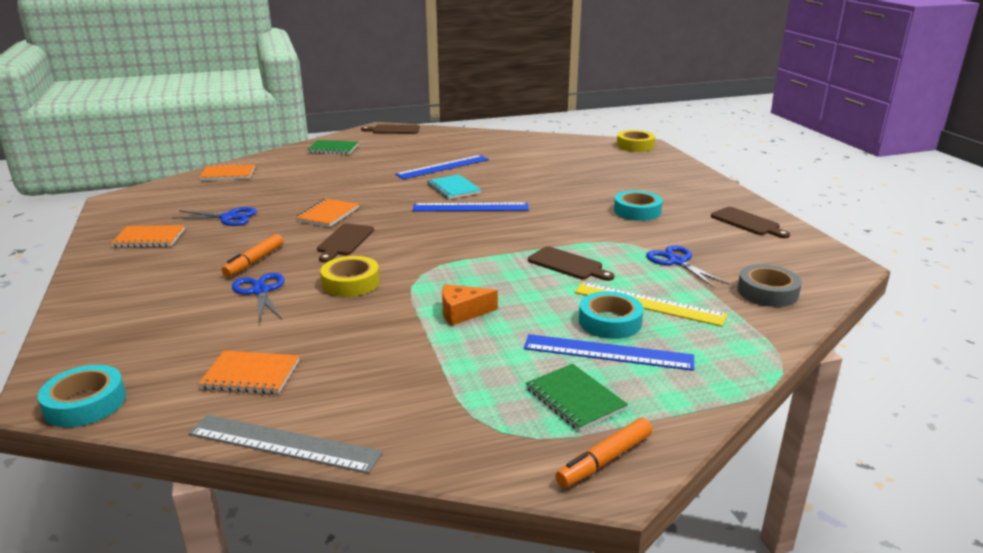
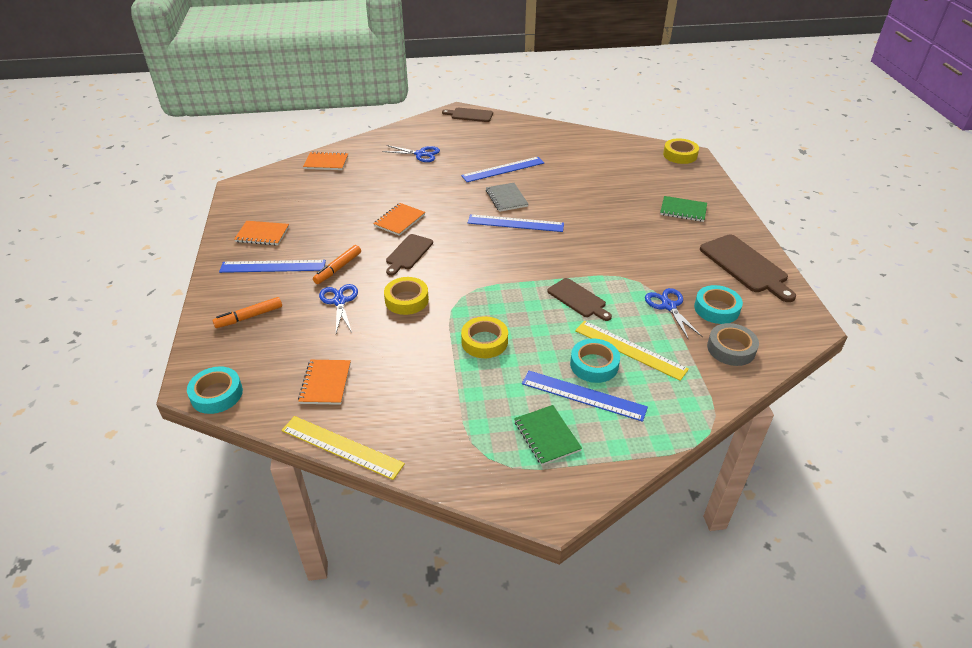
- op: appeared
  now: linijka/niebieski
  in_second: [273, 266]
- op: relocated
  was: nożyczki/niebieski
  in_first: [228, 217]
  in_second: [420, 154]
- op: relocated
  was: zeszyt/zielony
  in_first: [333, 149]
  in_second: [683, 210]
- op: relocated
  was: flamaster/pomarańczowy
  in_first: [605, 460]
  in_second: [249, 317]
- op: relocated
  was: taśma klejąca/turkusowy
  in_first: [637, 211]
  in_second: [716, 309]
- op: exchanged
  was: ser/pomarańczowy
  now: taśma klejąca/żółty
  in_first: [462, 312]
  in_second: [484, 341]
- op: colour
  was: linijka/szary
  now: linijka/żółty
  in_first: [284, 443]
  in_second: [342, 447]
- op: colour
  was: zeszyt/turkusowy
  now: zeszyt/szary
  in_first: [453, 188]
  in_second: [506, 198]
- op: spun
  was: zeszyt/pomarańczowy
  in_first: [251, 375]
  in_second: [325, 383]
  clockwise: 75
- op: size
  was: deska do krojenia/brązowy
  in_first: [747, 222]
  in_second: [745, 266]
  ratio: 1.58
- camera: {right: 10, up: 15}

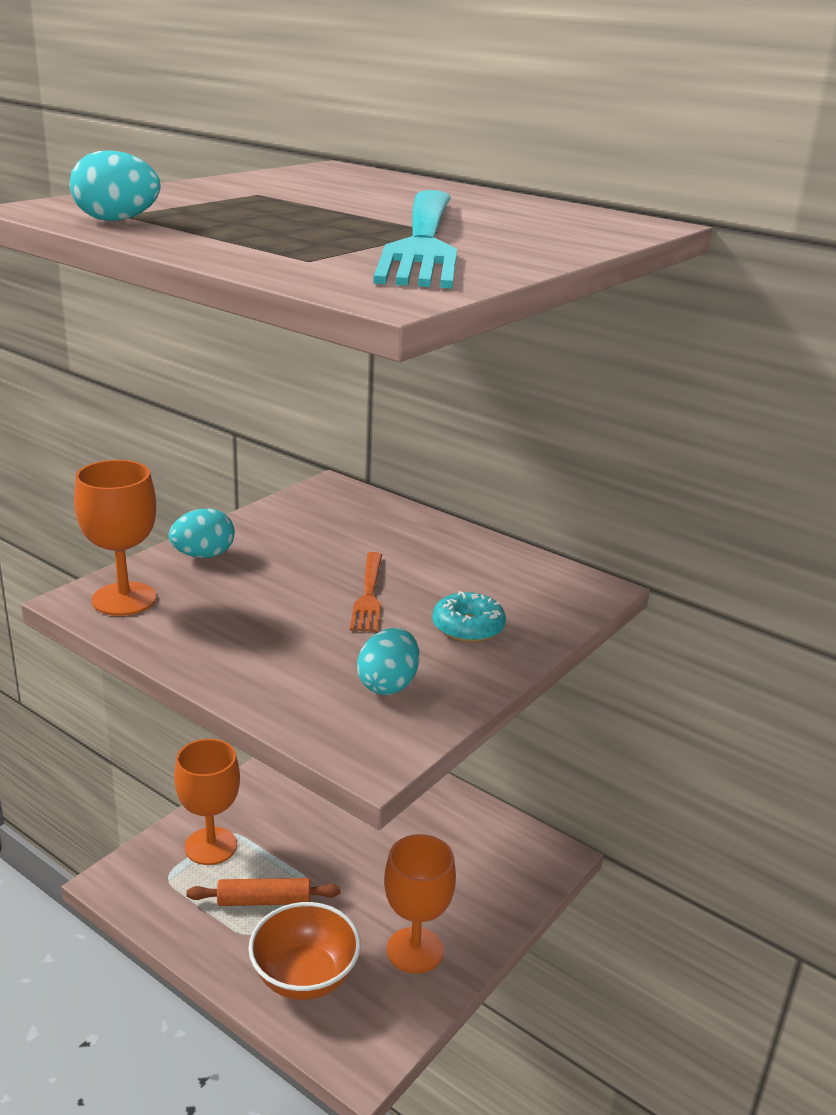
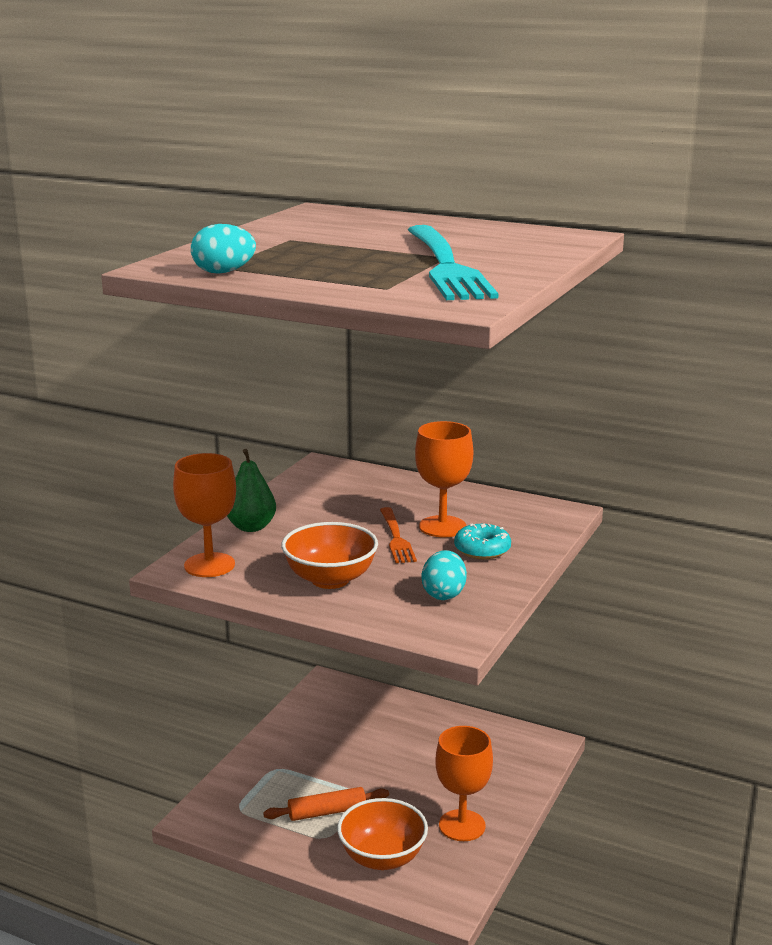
- op: appeared
  now: miska/pomarańczowy
  in_second: [330, 579]
- op: relocated
  was: kielich/pomarańczowy
  in_first: [211, 846]
  in_second: [442, 527]
- op: exchanged
  was: jajko/turkusowy
  now: gruszka/zielony
  in_first: [203, 555]
  in_second: [251, 527]
- camera: {right: -10, up: -5}

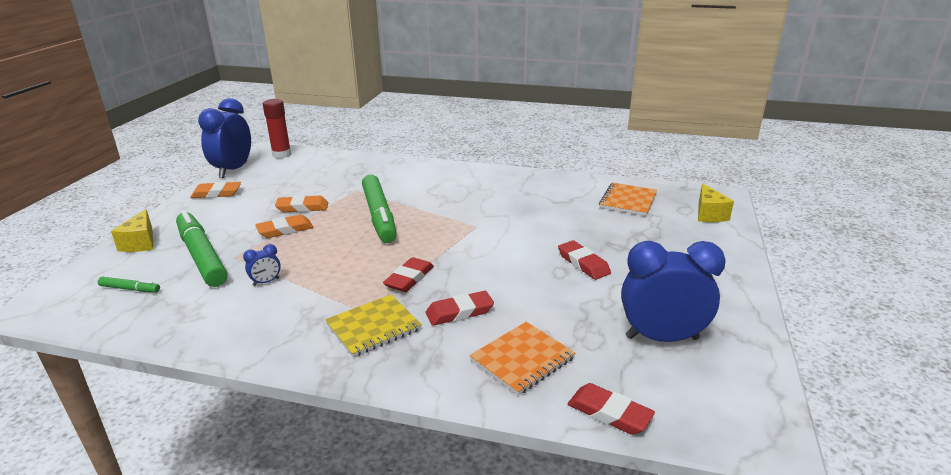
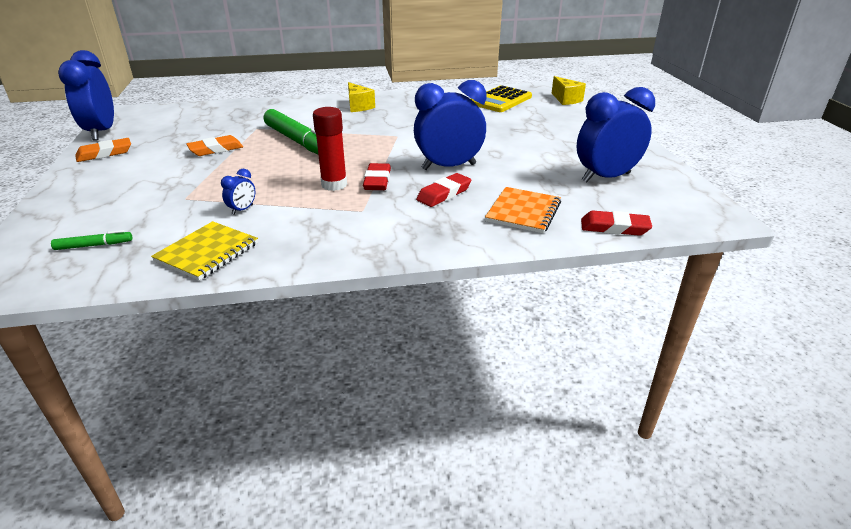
- op: missing
  was: flamaster/zielony
  in_first: [202, 256]
- op: missing
  was: gumka do mazania/pomarańczowy
  in_first: [285, 230]
- op: missing
  was: gumka do mazania/czerwony
  in_first: [583, 263]
- op: appeared
  now: budzik/niebieski
  in_second: [448, 167]
- op: relocated
  was: ser/żółty
  in_first: [140, 243]
  in_second: [358, 106]
- op: relocated
  was: klej w sztyfcie/czerwony
  in_first: [281, 154]
  in_second: [334, 185]
- op: relocated
  was: zeszyt/żółty
  in_first: [373, 327]
  in_second: [207, 252]
- op: exchanged
  was: zeszyt/pomarańczowy
  now: kalkulator/żółty
  in_first: [628, 201]
  in_second: [500, 100]
- camera: {right: -25, up: 5}

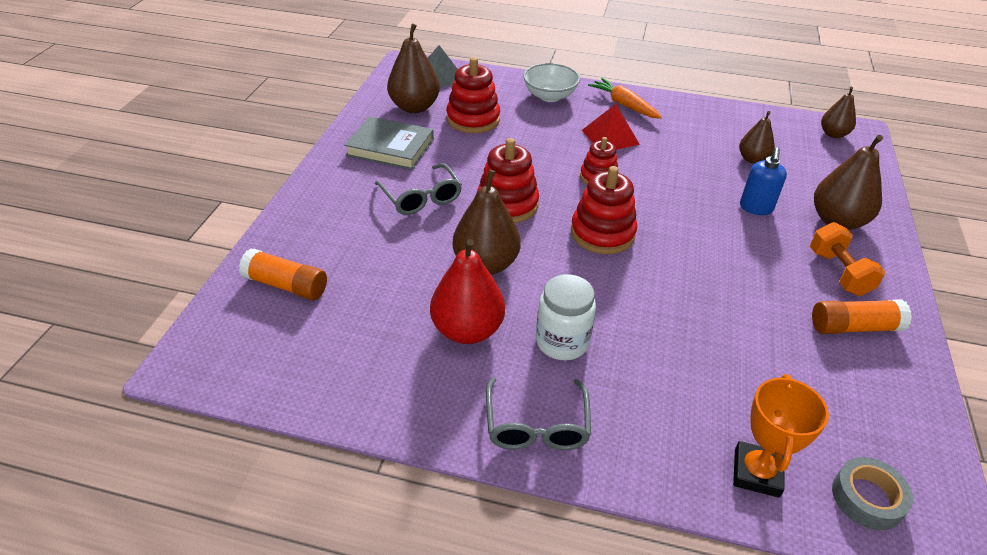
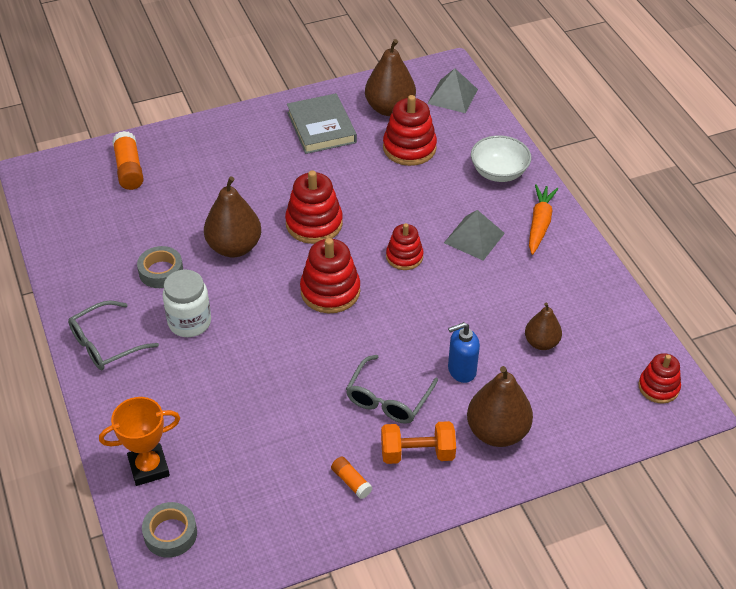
- op: relocated
  was: okulary/szary
  in_first: [421, 198]
  in_second: [388, 399]
- op: exchanged
  was: gruszka/czerwony
  now: taśma klejąca/szary
  in_first: [467, 330]
  in_second: [161, 271]
- op: exchanged
  was: gruszka/brązowy
  now: zabawka nakładanka/czerwony
  in_first: [833, 134]
  in_second: [658, 387]
- op: colour
  was: piramida/czerwony
  now: piramida/szary
  in_first: [610, 137]
  in_second: [474, 238]
- op: spun
  was: hantel/pomarańczowy
  in_first: [838, 273]
  in_second: [417, 453]
  clockwise: 45
- op: size
  was: klej w sztyfcie/pomarańczowy
  in_first: [854, 327]
  in_second: [351, 482]
  ratio: 0.58
- camera: {right: 55, up: 5}

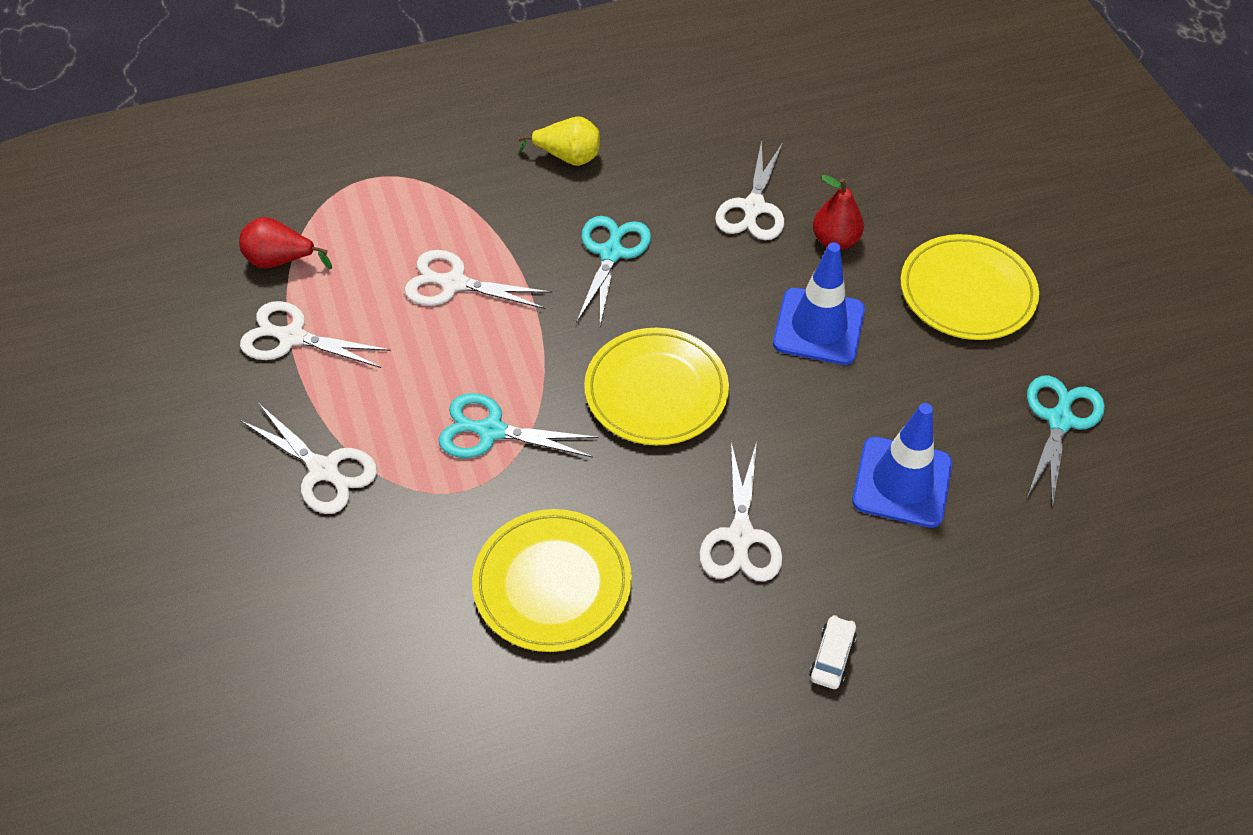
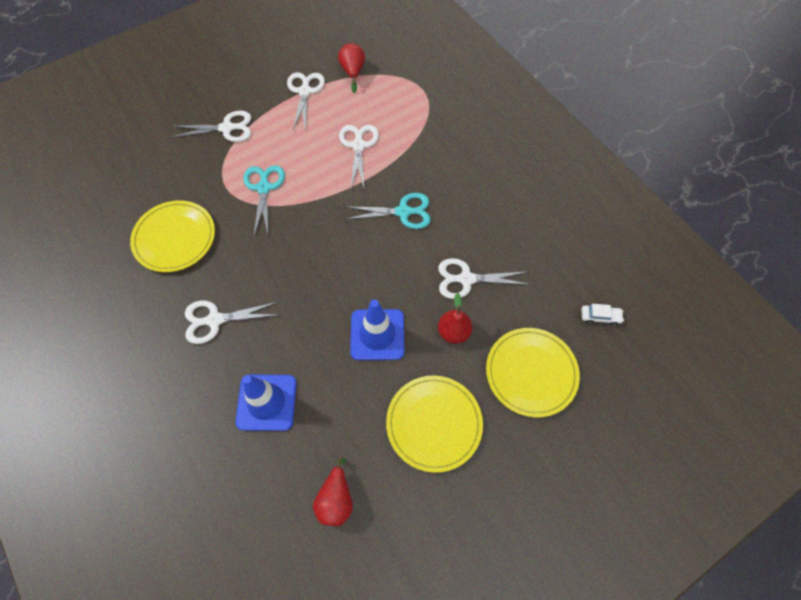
- op: missing
  was: gruszka/żółty
  in_first: [568, 157]
- op: relocated
  was: talerz/żółty
  in_first: [656, 390]
  in_second: [531, 373]
- op: relocated
  was: samochód/biały
  in_first: [832, 657]
  in_second: [600, 317]
- op: exchanged
  was: nożyczki/turkusowy
  now: gruszka/czerwony
  in_first: [1060, 420]
  in_second: [336, 499]
- op: spun
  was: nożyczki/biały
  in_first: [324, 470]
  in_second: [227, 128]
  clockwise: -120
- camera: {right: 75, up: 10}

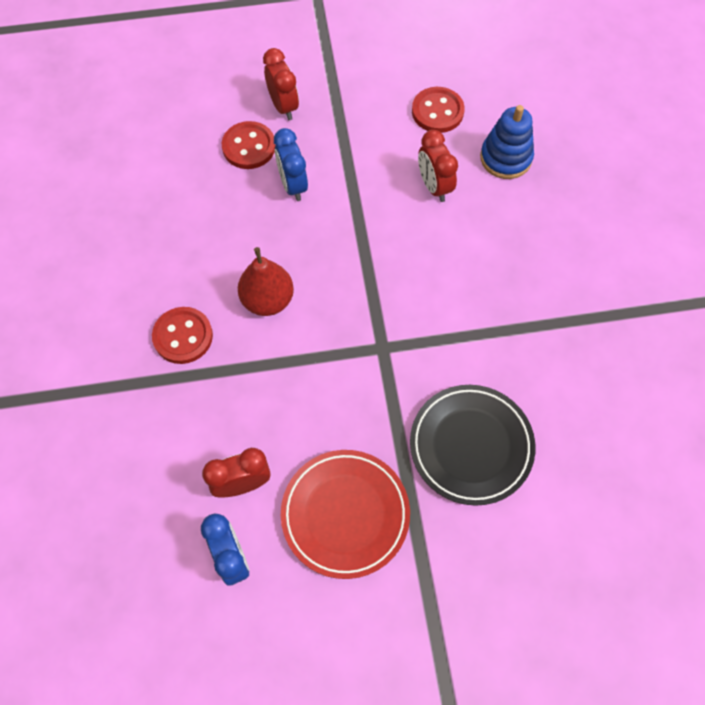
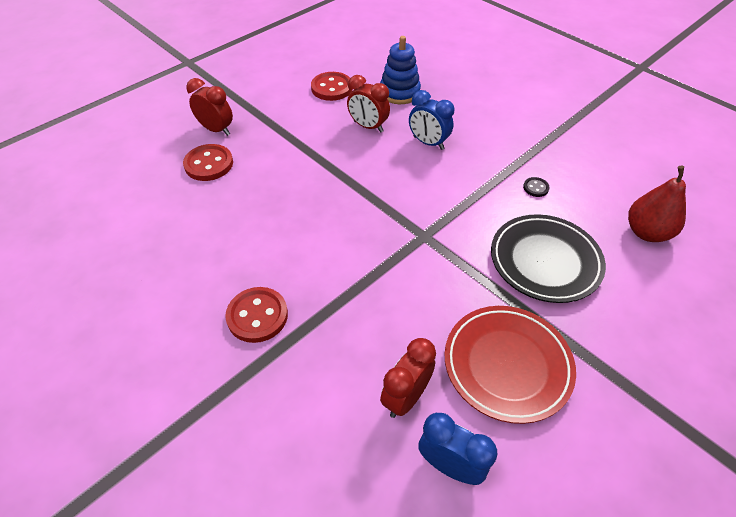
- op: appeared
  now: guzik/czarny
  in_second: [535, 188]
- op: relocated
  was: gruszka/czerwony
  in_first: [268, 300]
  in_second: [646, 232]
- op: relocated
  was: budzik/niebieski
  in_first: [293, 185]
  in_second: [428, 143]
- camera: {right: -35, up: -15}

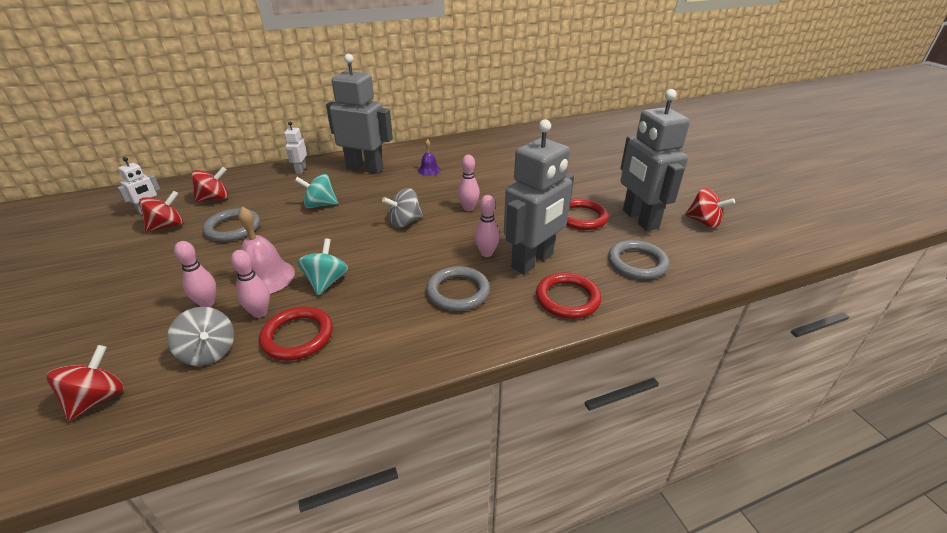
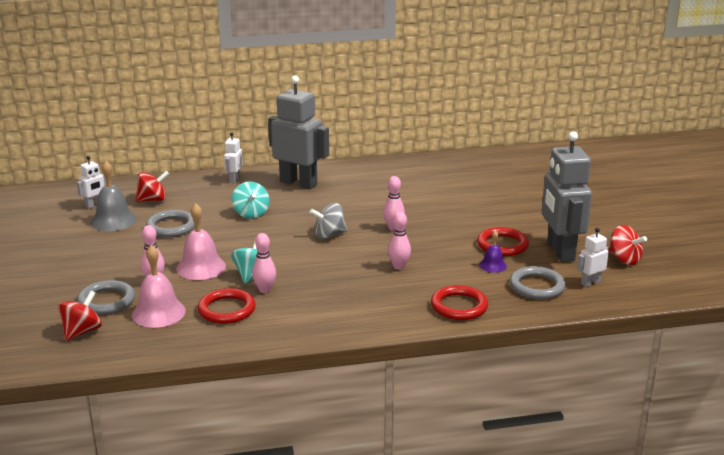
- op: missing
  was: robot/szary
  in_first: [533, 261]
- op: appeared
  now: robot/biały
  in_second: [590, 282]
- op: relocated
  was: kręgiel/różowy
  in_first: [260, 313]
  in_second: [265, 290]
- op: relocated
  was: dzwonek/fioletowy
  in_first: [429, 170]
  in_second: [493, 265]
- op: relocated
  was: pierścień/szary
  in_first: [458, 292]
  in_second: [106, 301]
- op: exchanged
  was: bączek/czerwony
  now: dzwonek/szary
  in_first: [167, 226]
  in_second: [113, 220]
- op: exchanged
  was: bączek/szary
  now: dzwonek/różowy
  in_first: [209, 352]
  in_second: [158, 313]
- op: spun
  was: bączek/turkusowy
  in_first: [320, 205]
  in_second: [251, 213]
  clockwise: -120
- camera: {right: 10, up: -10}

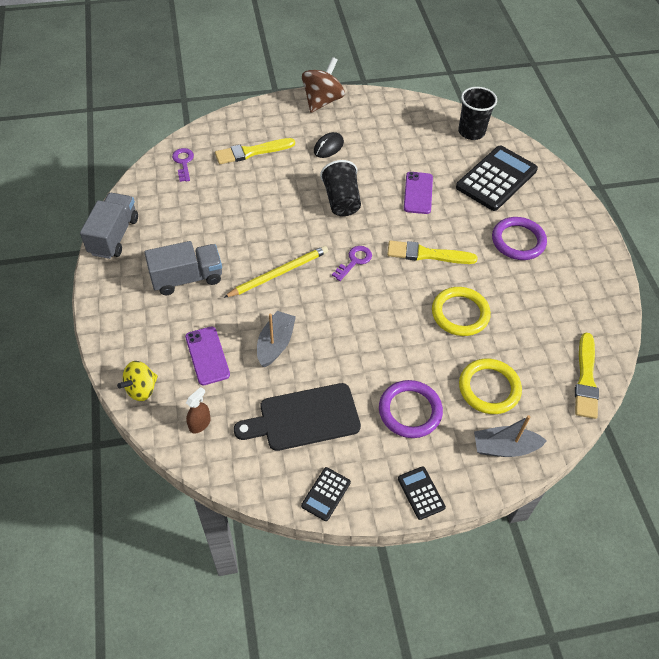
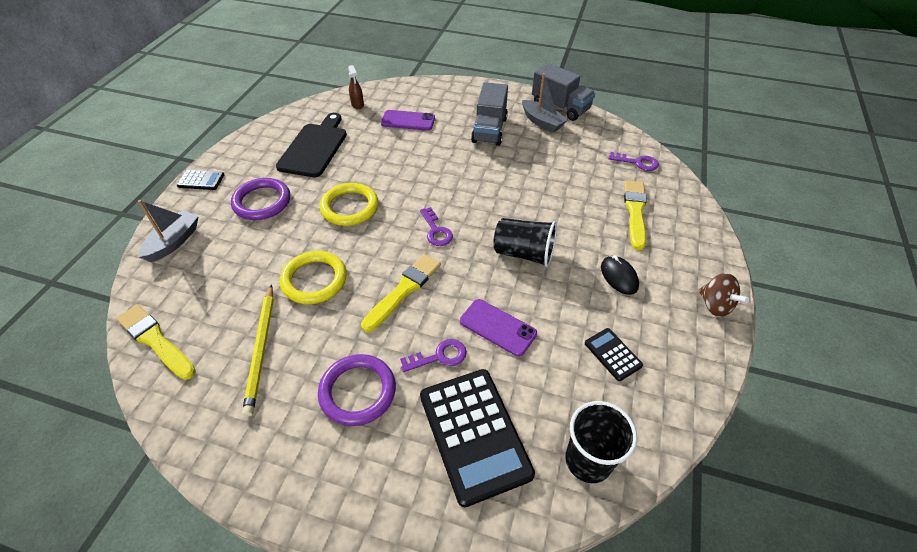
- op: missing
  was: bączek/żółty
  in_first: [141, 389]
- op: appeared
  now: klucz/fioletowy
  in_second: [439, 356]
- op: relocated
  was: ołówek/żółty
  in_first: [278, 273]
  in_second: [261, 349]
- op: relocated
  was: łódka/szary
  in_first: [275, 344]
  in_second: [542, 122]
- op: relocated
  was: kalkulator/czarny
  in_first: [326, 494]
  in_second: [612, 354]
- op: relocated
  was: pierścień/żółty
  in_first: [489, 388]
  in_second: [350, 207]
- op: size
  was: bączek/brązowy
  in_first: [322, 101]
  in_second: [715, 305]
  ratio: 0.66
- camera: {right: 120, up: -5}

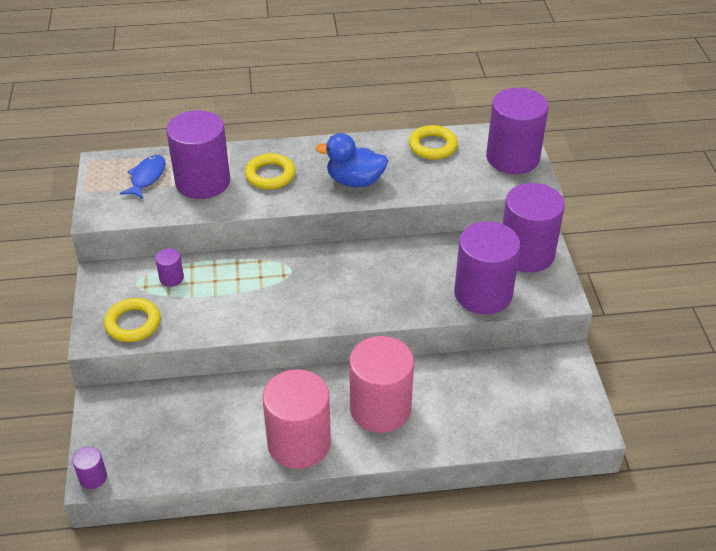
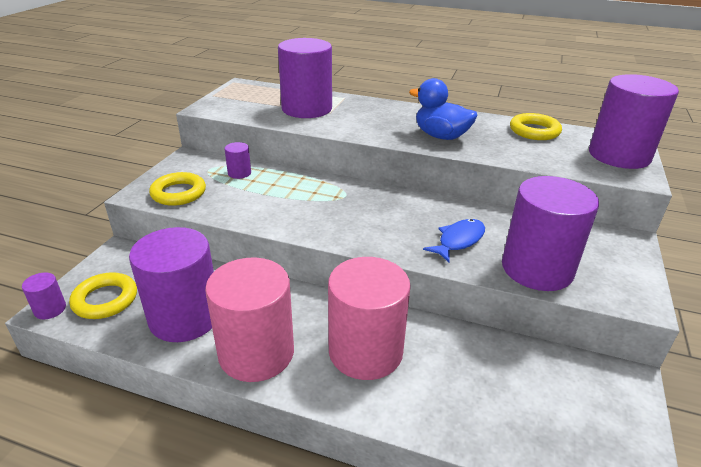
- op: relocated
  was: ryba/niebieski
  in_first: [147, 177]
  in_second: [459, 240]
- op: relocated
  was: pierścień/żółty
  in_first: [270, 175]
  in_second: [105, 300]
- op: relocated
  was: walec/fioletowy
  in_first: [526, 253]
  in_second: [185, 317]
- camera: {right: 25, up: -10}

